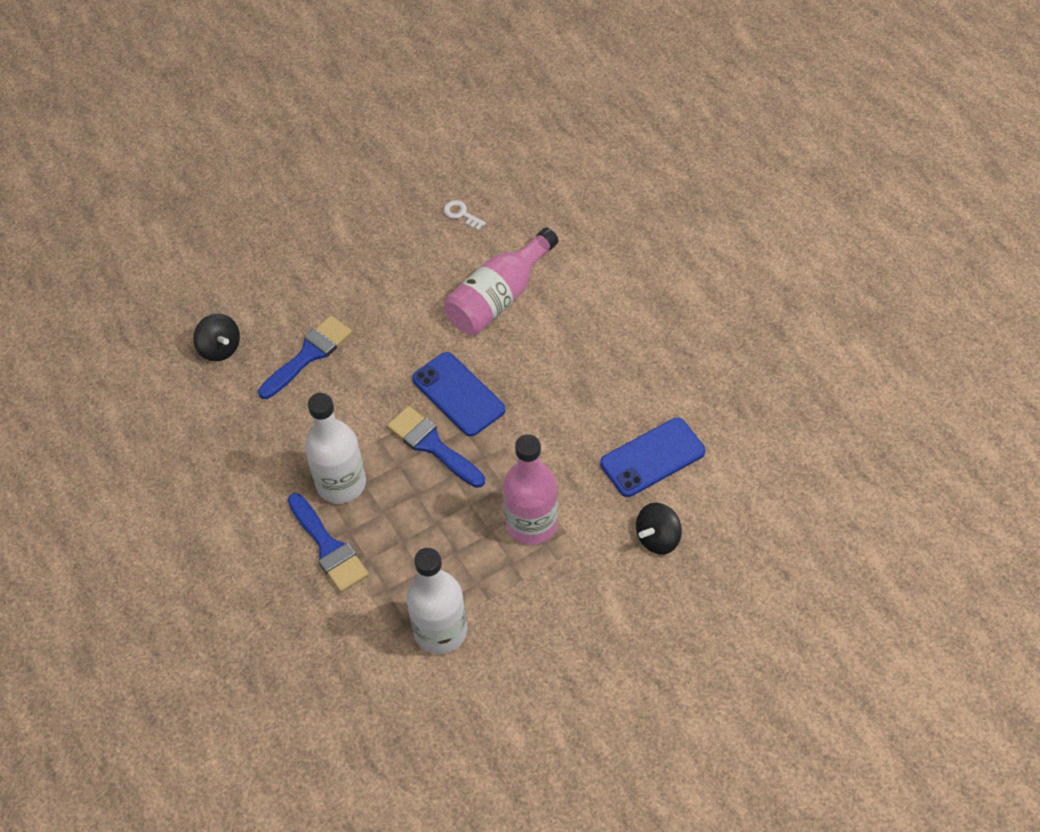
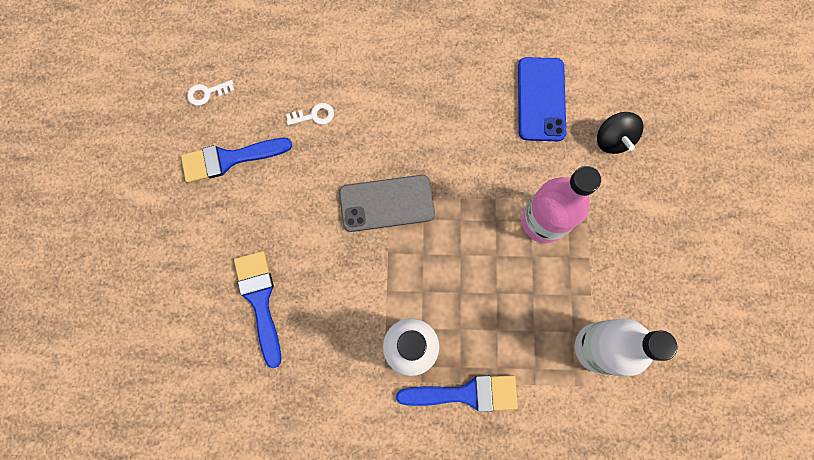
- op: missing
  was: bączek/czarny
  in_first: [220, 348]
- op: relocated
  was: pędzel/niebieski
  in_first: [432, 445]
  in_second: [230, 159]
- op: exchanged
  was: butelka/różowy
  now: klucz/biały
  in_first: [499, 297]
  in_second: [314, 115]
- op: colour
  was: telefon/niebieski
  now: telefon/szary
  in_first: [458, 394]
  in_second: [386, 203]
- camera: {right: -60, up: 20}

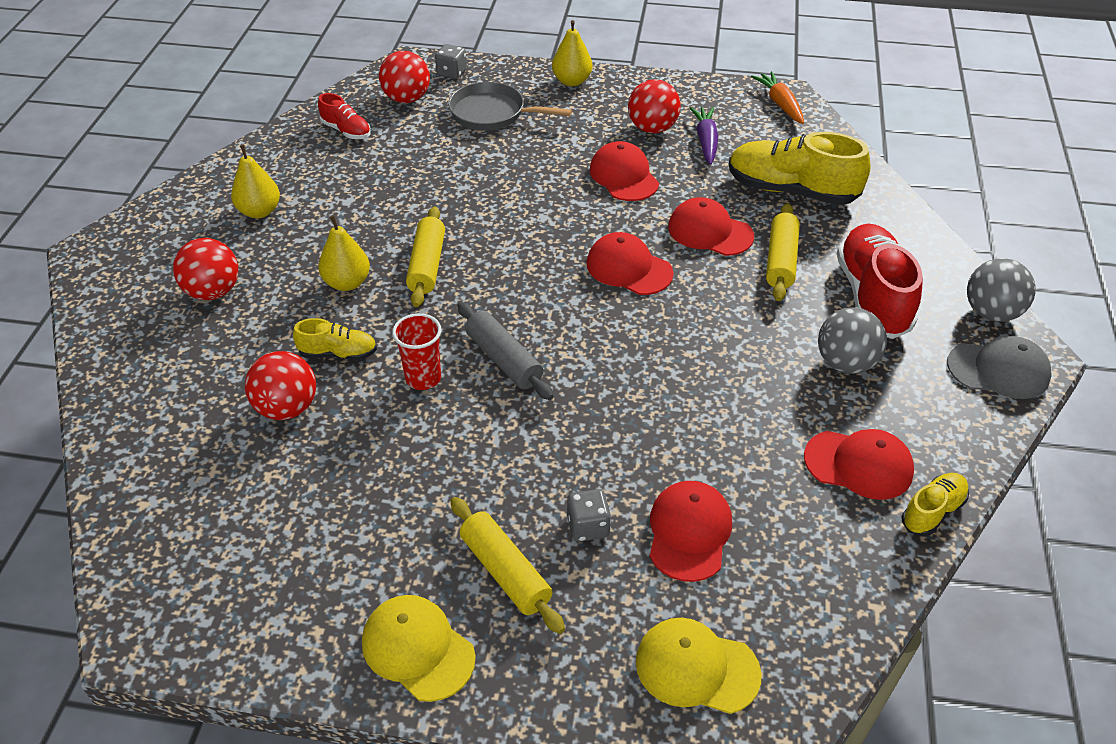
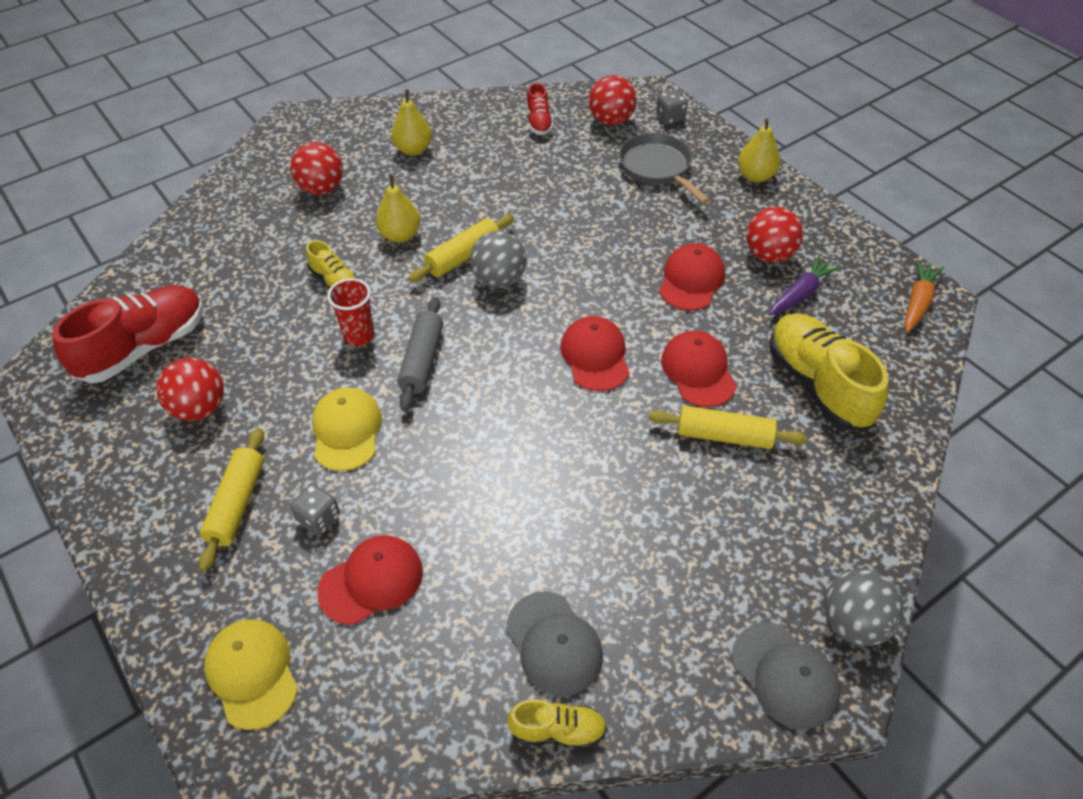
- op: relocated
  was: piłka/czerwony
  in_first: [287, 408]
  in_second: [200, 408]
- op: relocated
  was: czapka/żółty
  in_first: [418, 649]
  in_second: [346, 430]
- op: relocated
  was: piłka/szary
  in_first: [845, 363]
  in_second: [499, 279]
- op: relocated
  was: but/czerwony
  in_first: [872, 296]
  in_second: [144, 347]
- op: colour
  was: czapka/czerwony
  now: czapka/szary
  in_first: [858, 464]
  in_second: [554, 643]
- op: spun
  was: wałek do ciasta/żółty
  in_first: [781, 260]
  in_second: [724, 436]
  clockwise: 45
- camera: {right: 45, up: 5}

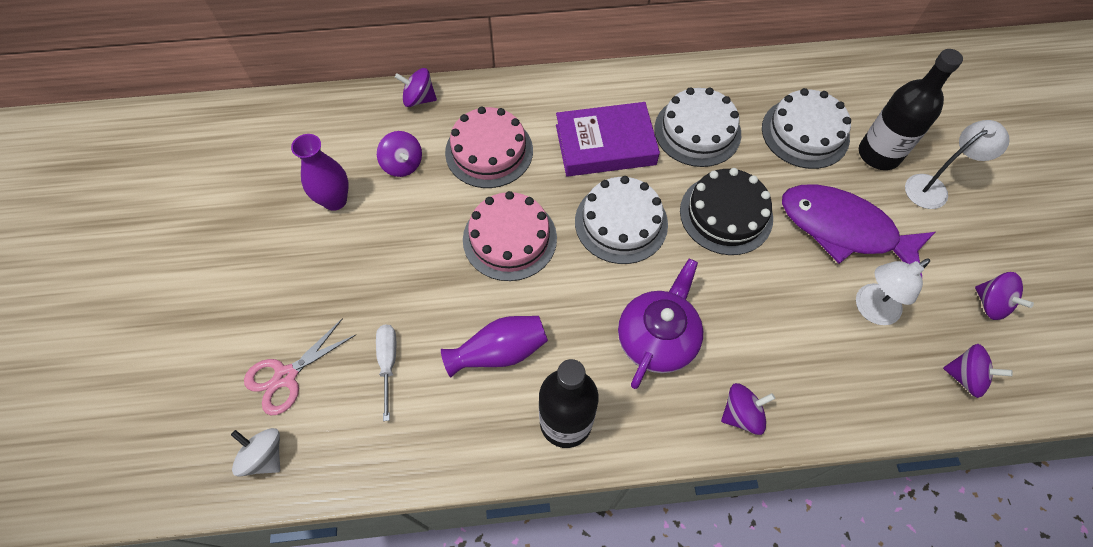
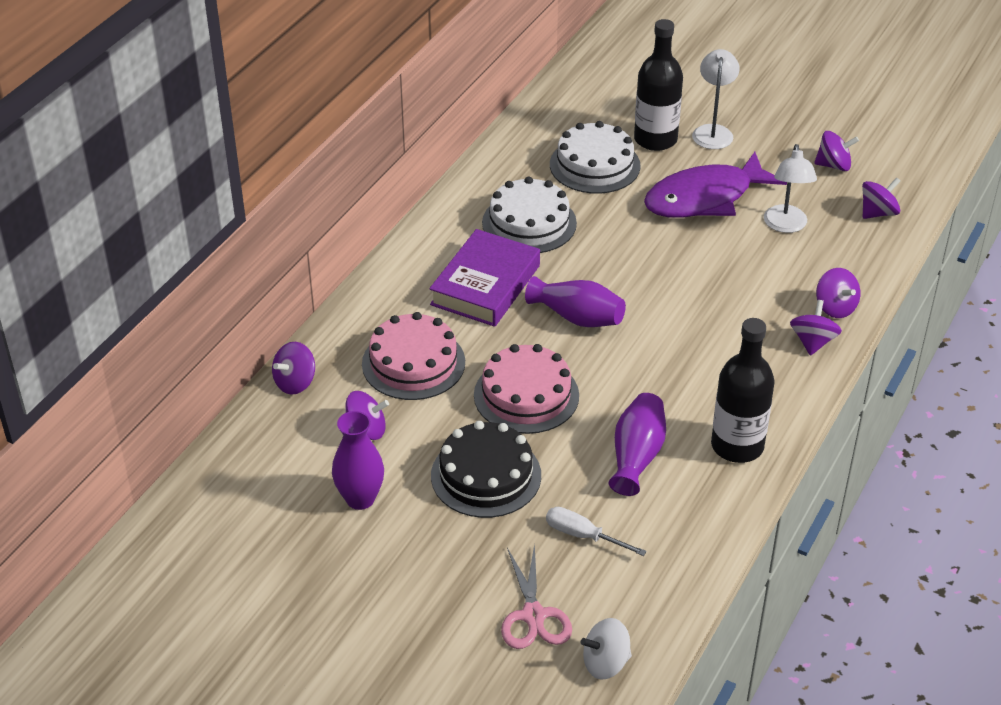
- op: missing
  was: imbryk/fioletowy
  in_first: [657, 338]
- op: appeared
  now: bączek/fioletowy
  in_second: [835, 307]
- op: relocated
  was: tort/czarny
  in_first: [726, 214]
  in_second: [486, 475]
- op: exchanged
  was: tort/biały
  now: wazon/fioletowy
  in_first: [621, 222]
  in_second: [577, 317]
- camera: {right: -55, up: -20}

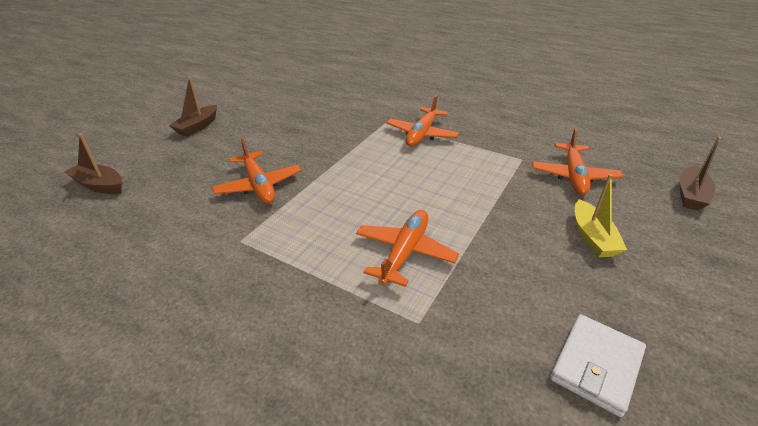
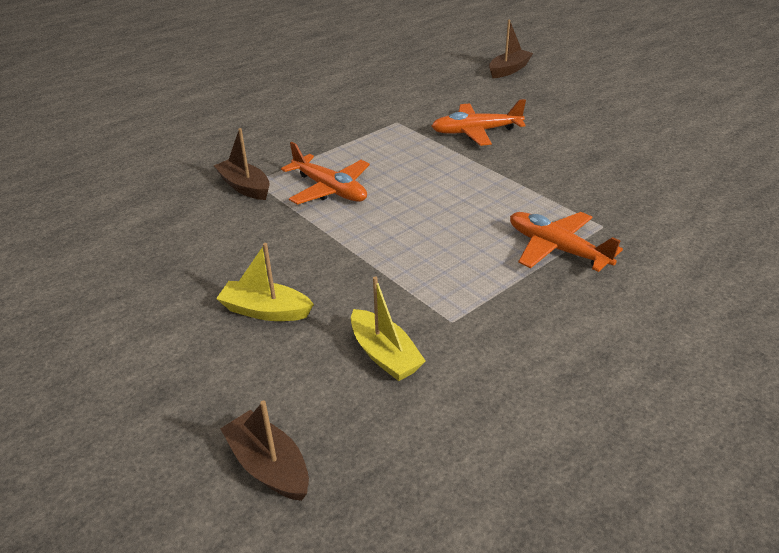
- op: missing
  was: portfel/biały
  in_first: [596, 366]
- op: relocated
  was: łódka/brązowy
  in_first: [197, 127]
  in_second: [245, 187]
- op: exchanged
  was: samolot/pomarańczowy
  now: łódka/żółty
  in_first: [573, 176]
  in_second: [384, 355]
- camera: {right: 110, up: 0}

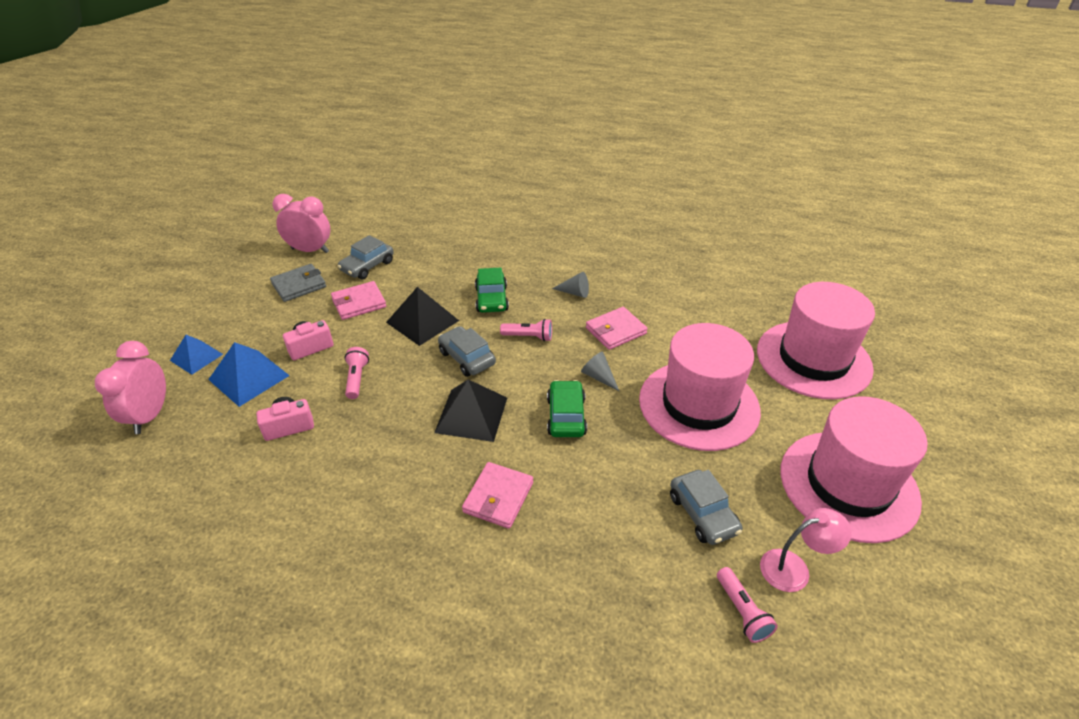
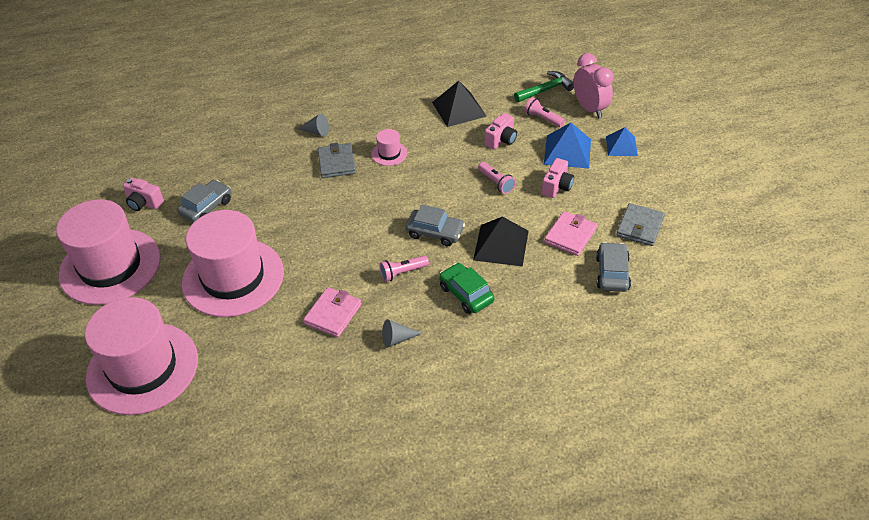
- op: missing
  was: budzik/różowy
  in_first: [310, 250]
- op: missing
  was: samochód/zielony
  in_first: [566, 416]
- op: appeared
  now: kapelusz/różowy
  in_second: [389, 153]
- op: appeared
  now: młotek/zielony
  in_second: [545, 90]
- op: relocated
  was: piramida/czarny
  in_first: [471, 415]
  in_second: [458, 109]
- op: relocated
  was: stożek/szary
  in_first: [598, 377]
  in_second: [316, 132]
- op: relocated
  was: latarka/różowy
  in_first: [742, 611]
  in_second: [542, 118]
- op: exchanged
  was: lampka/różowy
  now: aparat fotograficzny/różowy
  in_first: [794, 568]
  in_second: [144, 203]
- op: colour
  was: portfel/różowy
  now: portfel/szary
  in_first: [498, 497]
  in_second: [336, 163]
- op: spun
  was: samochód/szary
  in_first: [703, 514]
  in_second: [206, 207]
  clockwise: 90
- camera: {right: 150, up: 5}

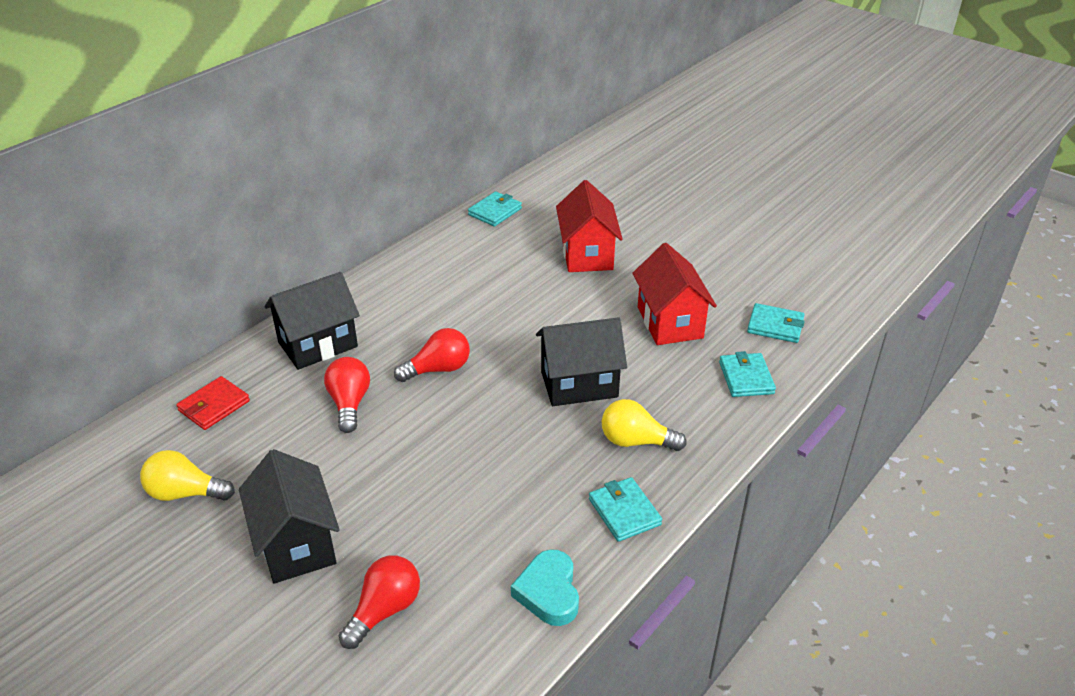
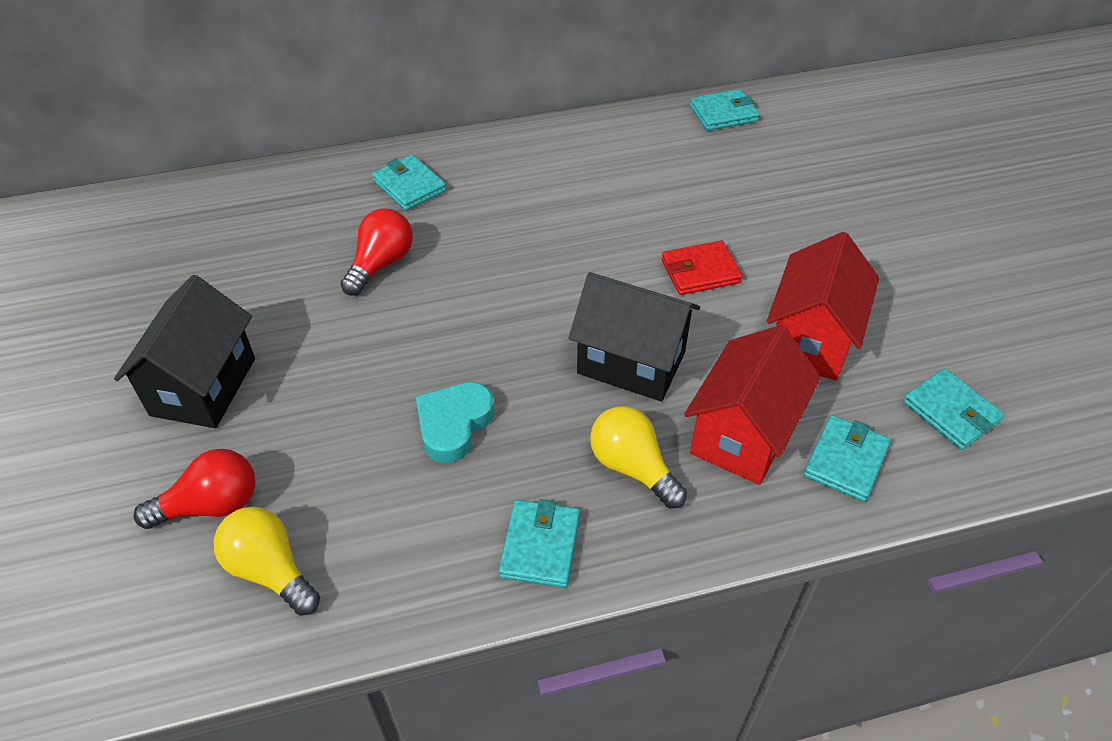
- op: missing
  was: żarówka/czerwony
  in_first: [438, 369]
- op: relocated
  was: żarówka/żółty
  in_first: [185, 493]
  in_second: [270, 570]
- op: relocated
  was: portfel/czerwony
  in_first: [214, 406]
  in_second: [700, 271]
- op: relocated
  was: serce/turkusowy
  in_first: [549, 592]
  in_second: [453, 424]
- op: relocated
  was: domek/czerwony
  in_first: [587, 254]
  in_second: [743, 435]
- op: exchanged
  was: domek/czarny
  now: portfel/turkusowy
  in_first: [318, 344]
  in_second: [409, 186]
- camera: {right: 35, up: 10}

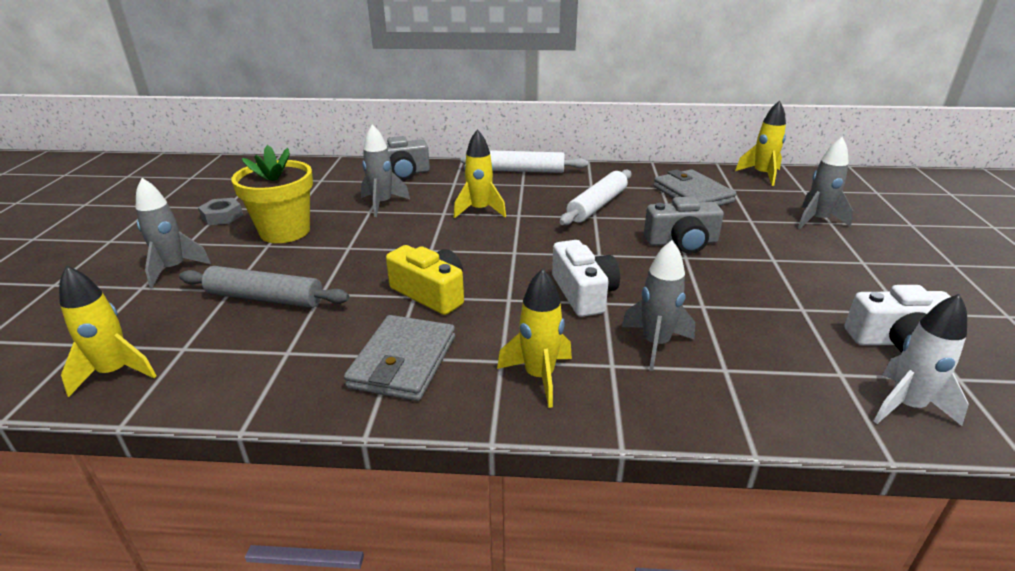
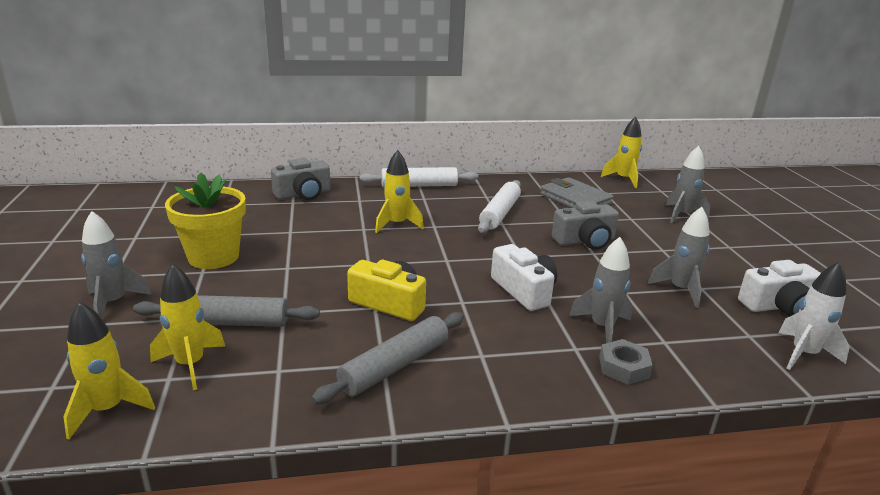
- op: relocated
  was: nakrętka/szary
  in_first: [222, 216]
  in_second: [623, 367]
- op: relocated
  was: rakieta/szary
  in_first: [382, 204]
  in_second: [680, 290]
- op: relocated
  was: rakieta/żółty
  in_first: [539, 377]
  in_second: [190, 365]
- op: exchanged
  was: portfel/szary
  now: wałek do ciasta/szary
  in_first: [403, 362]
  in_second: [395, 366]
- camera: {right: -15, up: -5}

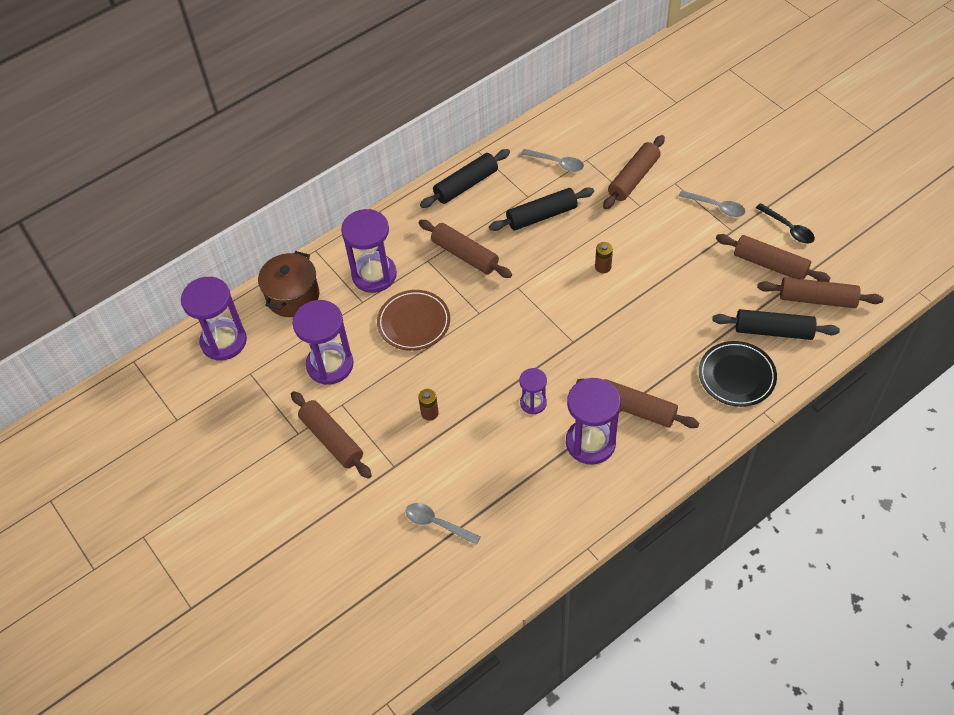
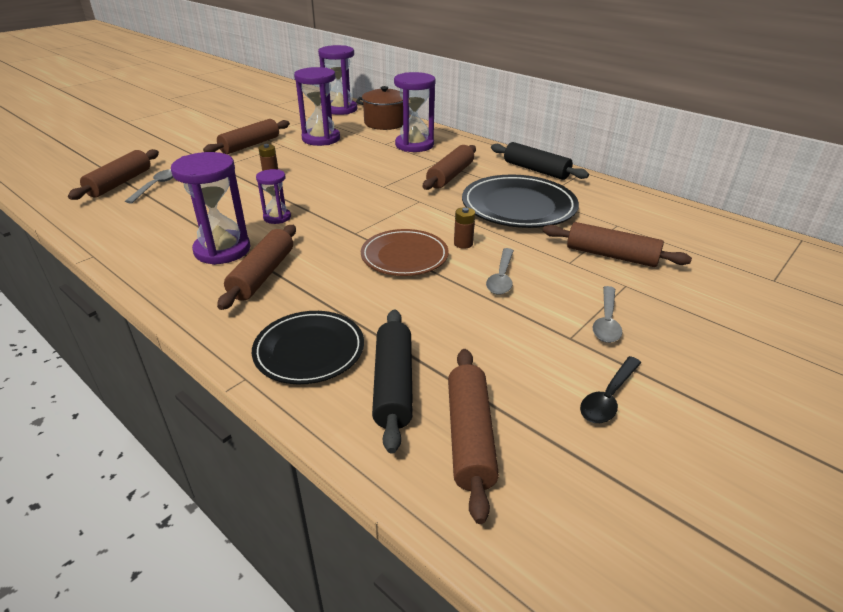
- op: relocated
  was: talerz/brązowy
  in_first: [414, 322]
  in_second: [404, 256]
- op: relocated
  was: łyżka/szary
  in_first: [557, 163]
  in_second: [501, 277]
- op: relocated
  was: wałek do ciasta/brązowy
  in_first: [770, 264]
  in_second: [120, 183]
- op: exchanged
  was: wałek do ciasta/czarny
  now: talerz/czarny
  in_first: [541, 216]
  in_second: [518, 206]
- camera: {right: 75, up: -20}

